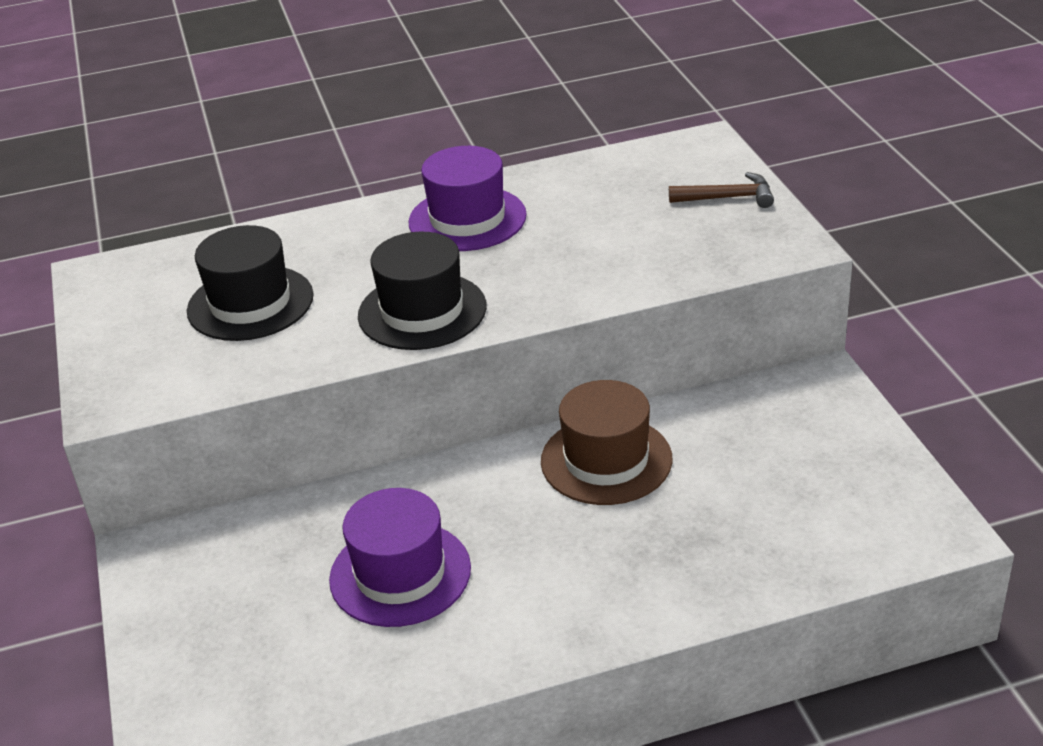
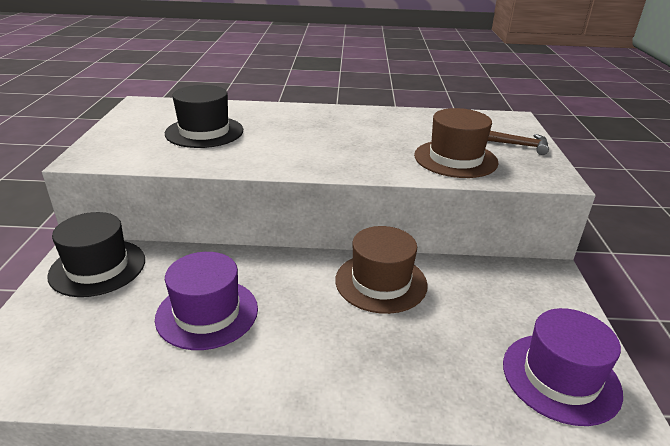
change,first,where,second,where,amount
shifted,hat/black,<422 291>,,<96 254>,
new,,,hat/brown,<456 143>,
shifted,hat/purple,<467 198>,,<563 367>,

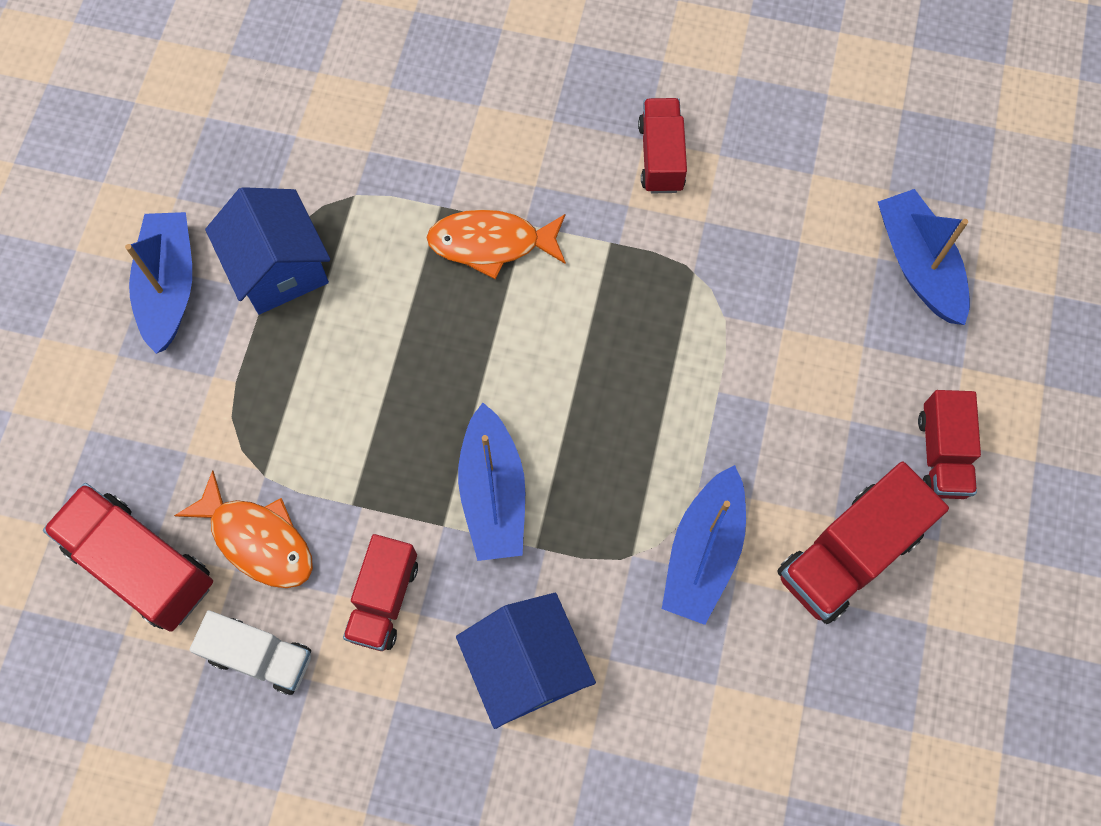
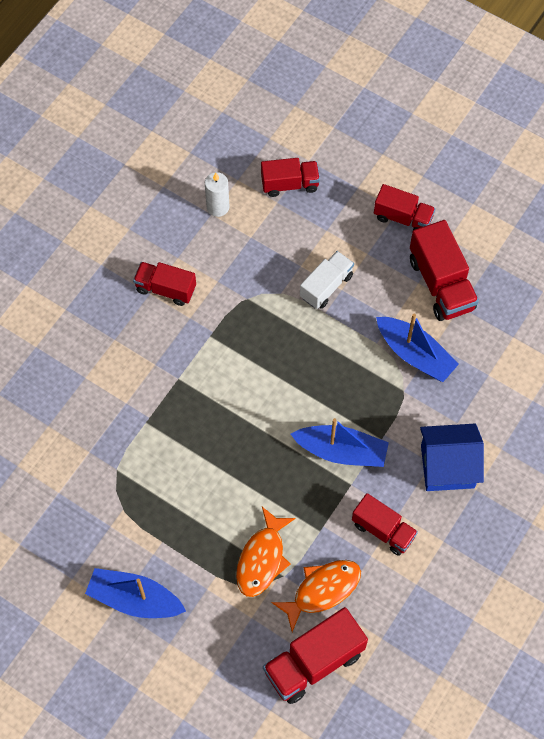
change,first,where,second,where,amount
new,,,candle/white,<217 194>,
shifted,fish/orange,<496 244>,,<266 552>,
swapped,boat/blue,<924 257>,truck/red,<290 177>,
shifted,truck/white,<250 652>,,<327 280>,
gone,house/blue,<267 251>,,,

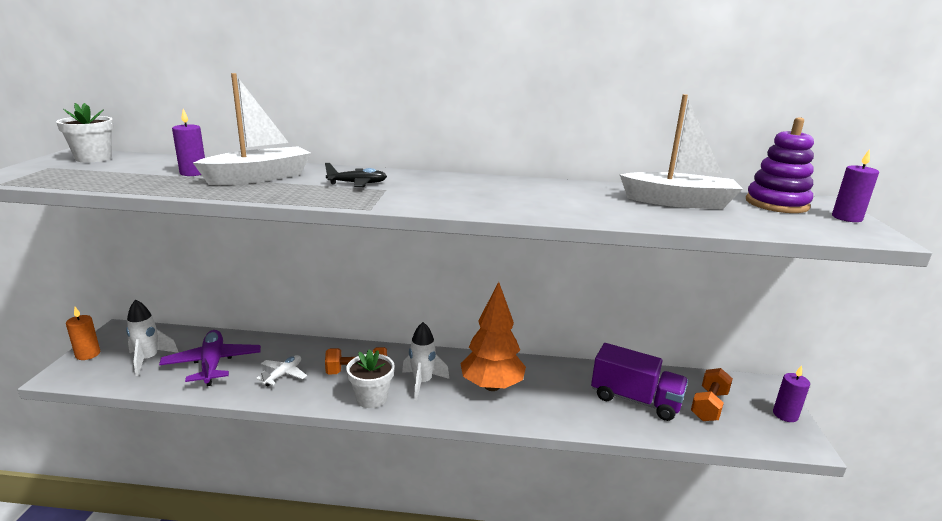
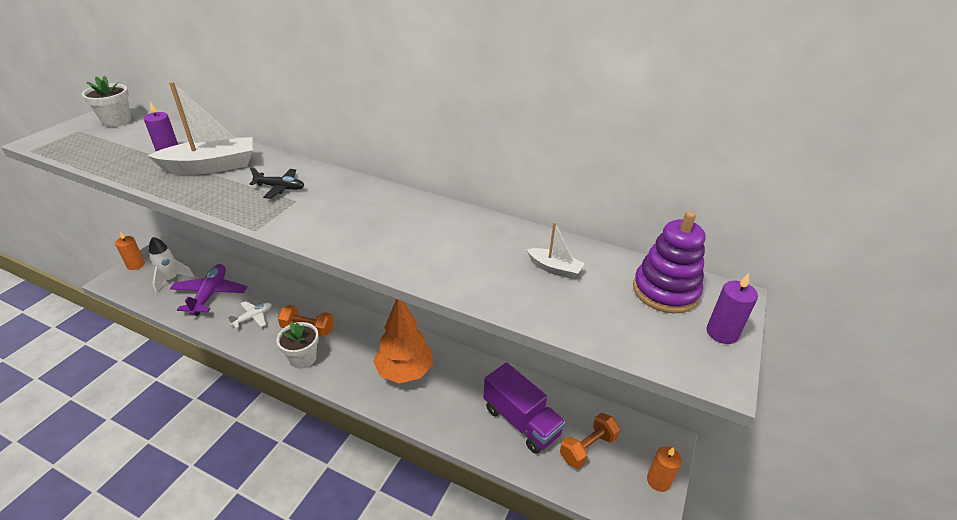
change,first,where,second,where,amount
scaled,boat/white,<681 151>,,<556 250>,x0.49
repainted,candle/purple,<791 393>,candle/orange,<664 469>,
gone,rocket/white,<425 361>,,,

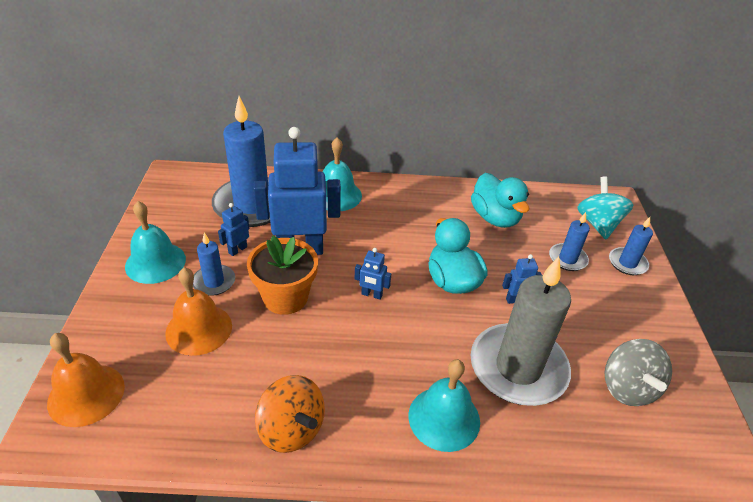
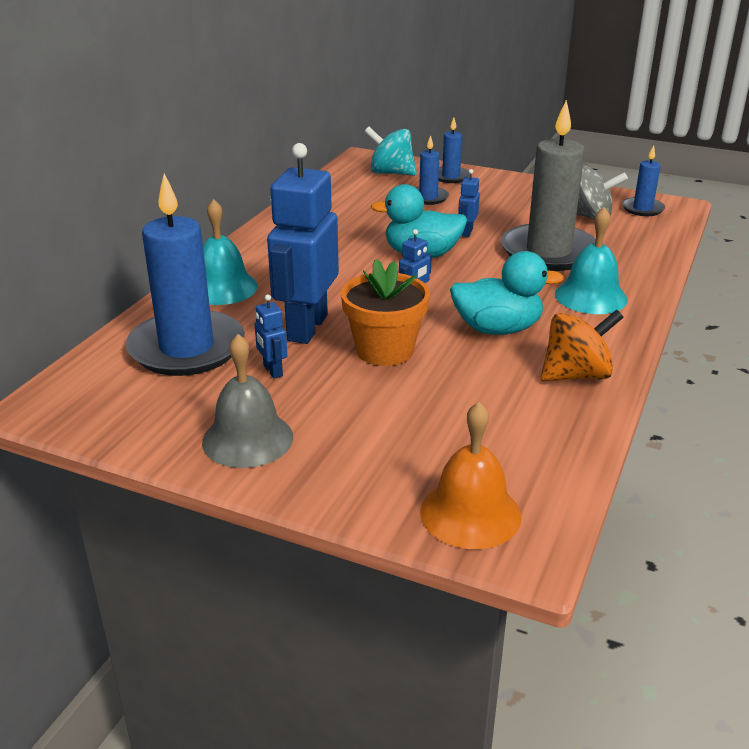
change,first,where,second,where,amount
repainted,bell/turquoise,<155 242>,bell/grey,<247 401>,
shifted,duck/turquoise,<500 200>,,<507 293>,
shifted,candle/blue,<214 264>,,<643 180>,
gone,bell/orange,<198 311>,,,

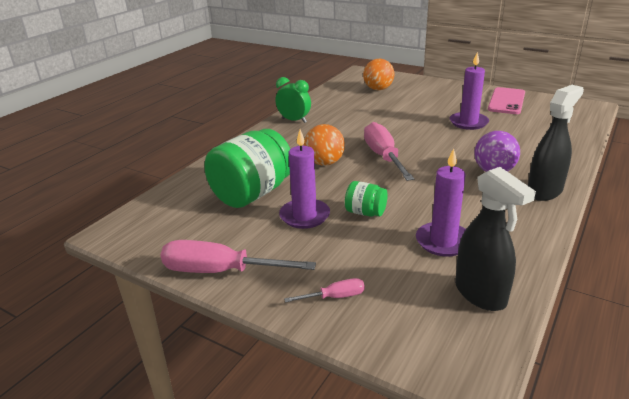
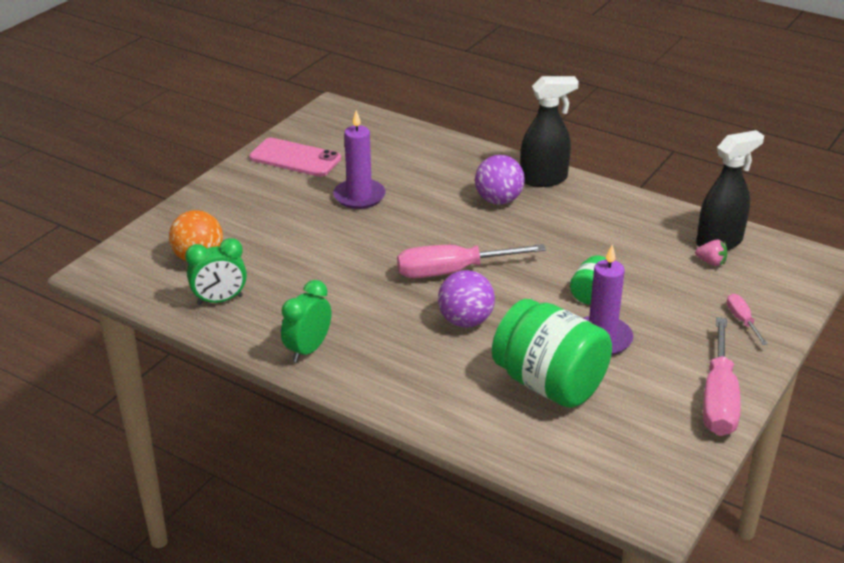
change,first,where,second,where,amount
new,,,clock/green,<216 271>,
repainted,ball/orange,<324 145>,ball/purple,<466 298>,
rotated,spray bottle/black,<556 143>,,<549 131>,120 degrees clockwise
new,,,strawberry/pink,<711 253>,
gone,candle/purple,<441 202>,,,

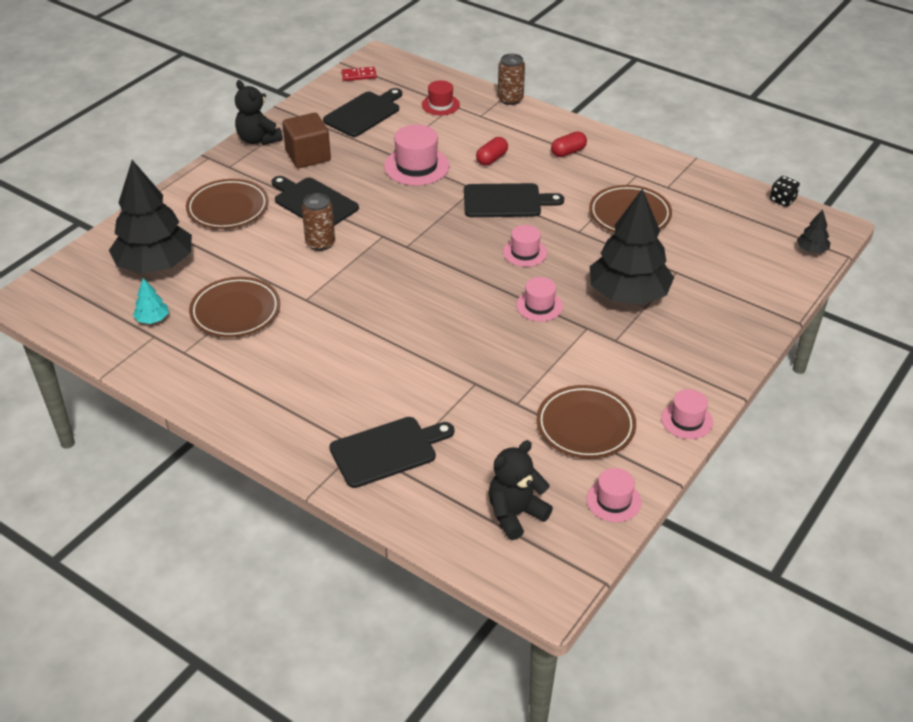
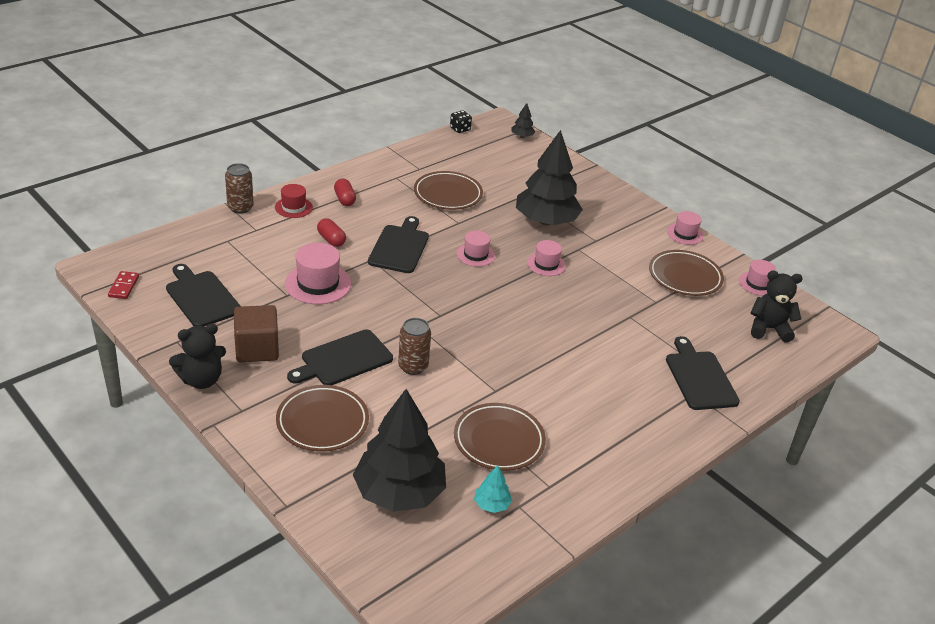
change,first,where,second,where,amount
shifted,hat/red,<441 97>,,<294 201>,
rotated,teddy bear/black,<520 490>,,<777 307>,120 degrees clockwise

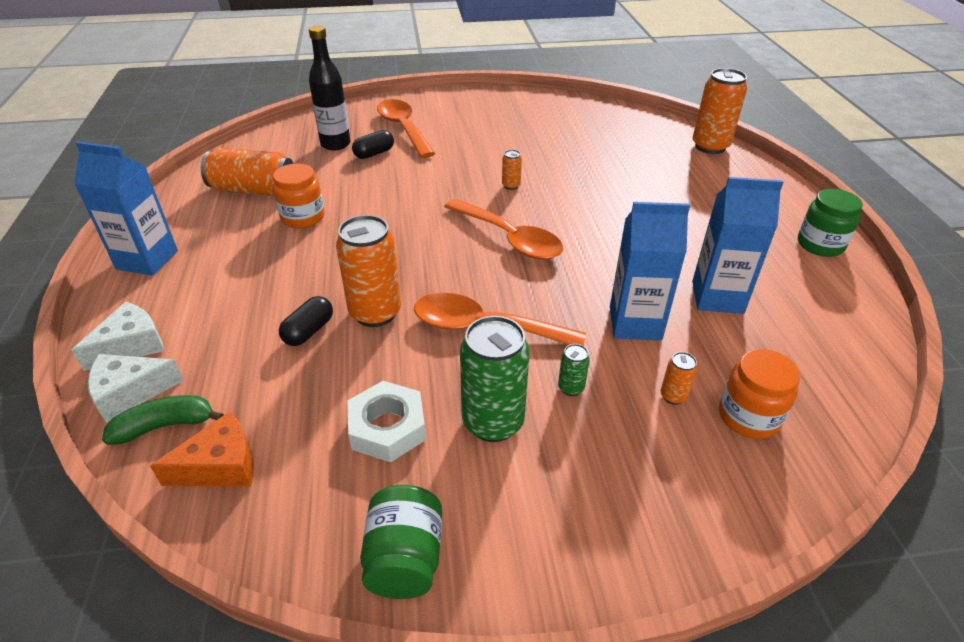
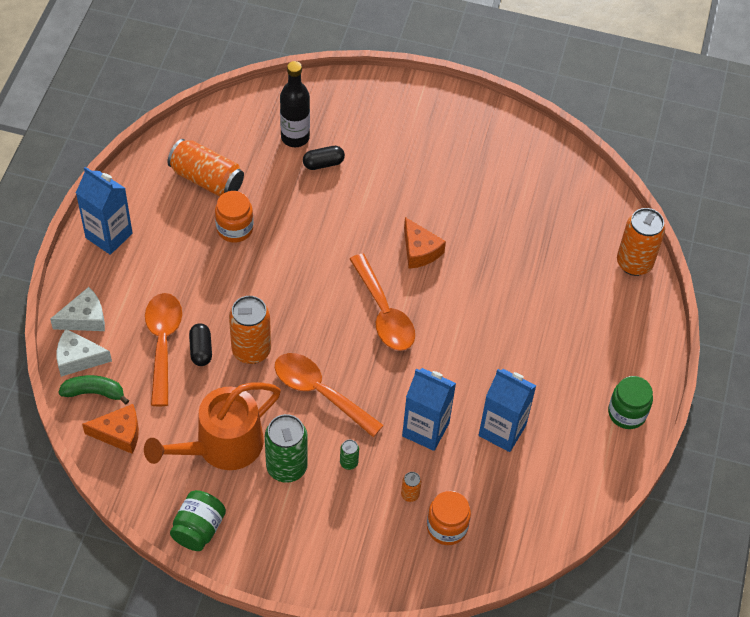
change,first,where,second,where,amount
swapped,nut/white,<387 422>,watering can/orange,<212 426>,
shifted,spoon/orange,<406 128>,,<163 349>,
rotated,capsule/black,<306 321>,,<200 344>,60 degrees counterclockwise
swapped,can/orange,<512 170>,cheese/orange,<425 243>,

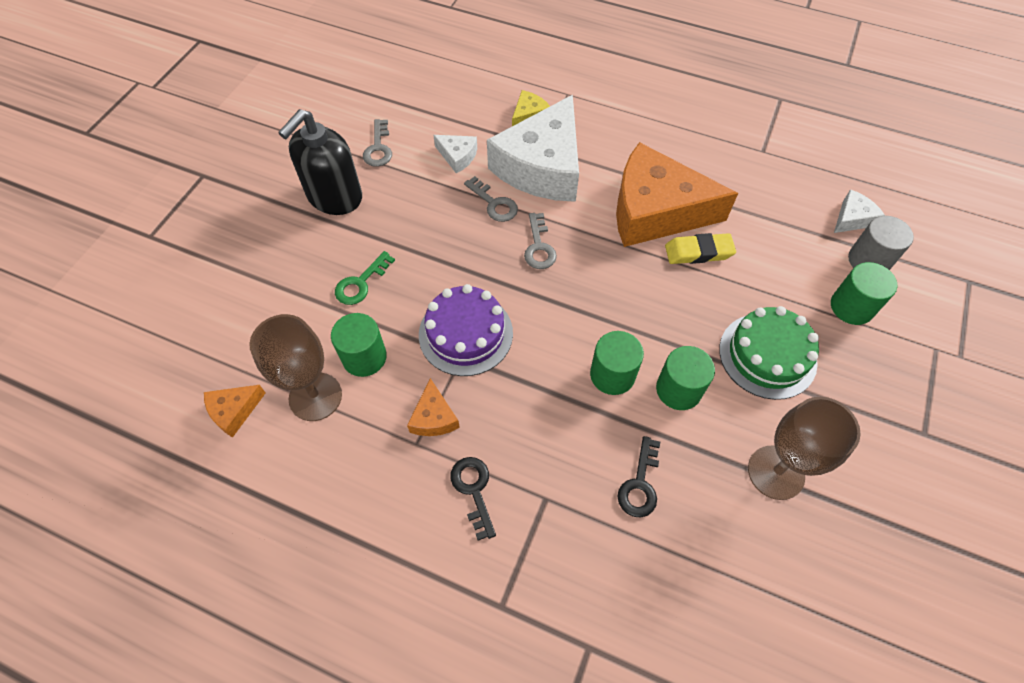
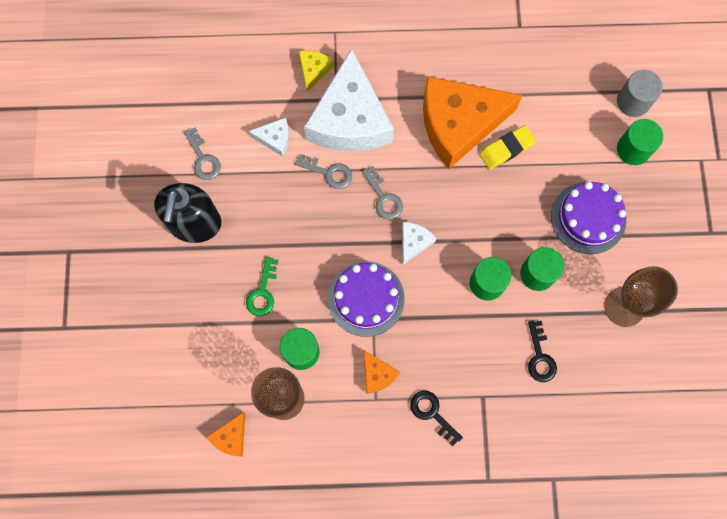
change,first,where,second,where,amount
shifted,cheese/white,<859 211>,,<419 243>,
repainted,cake/green,<769 353>,cake/purple,<588 218>,

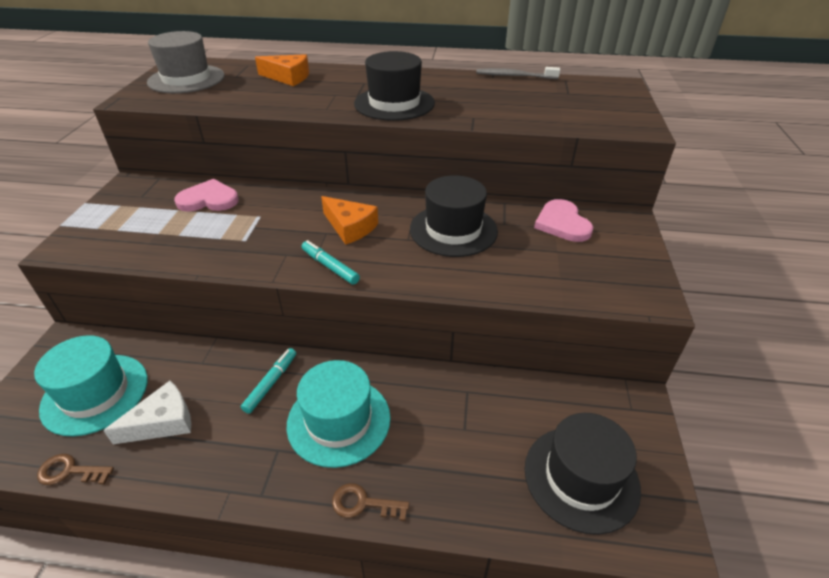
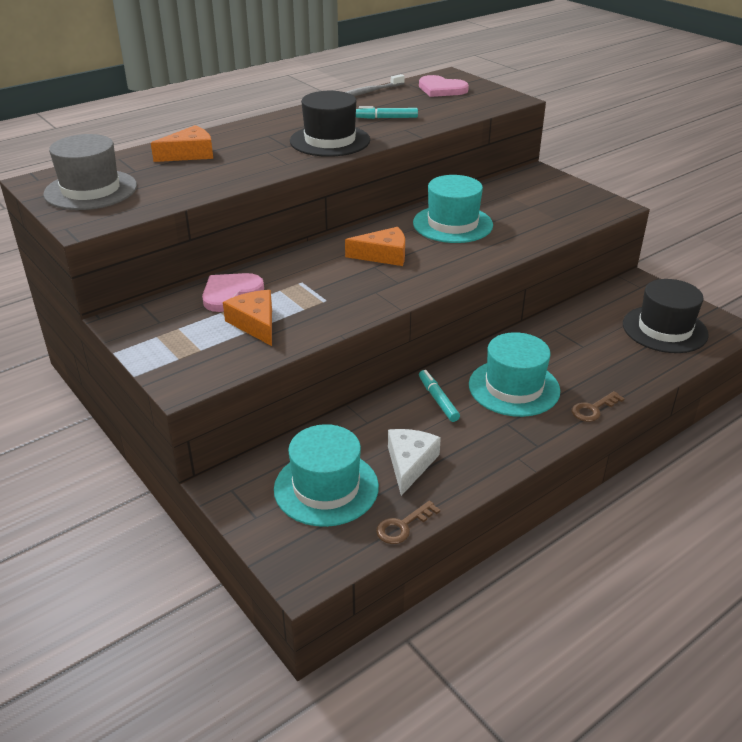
change,first,where,second,where,amount
new,,,cheese/orange,<247 318>,
shifted,marker/turquoise,<330 262>,,<387 112>,
repainted,hat/black,<454 216>,hat/turquoise,<453 209>,
shifted,heart/pink,<563 220>,,<444 86>,

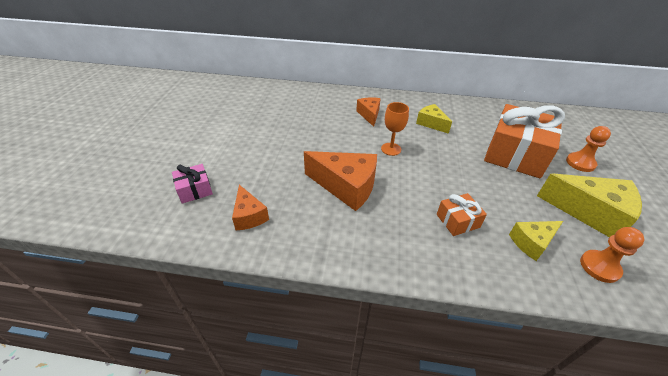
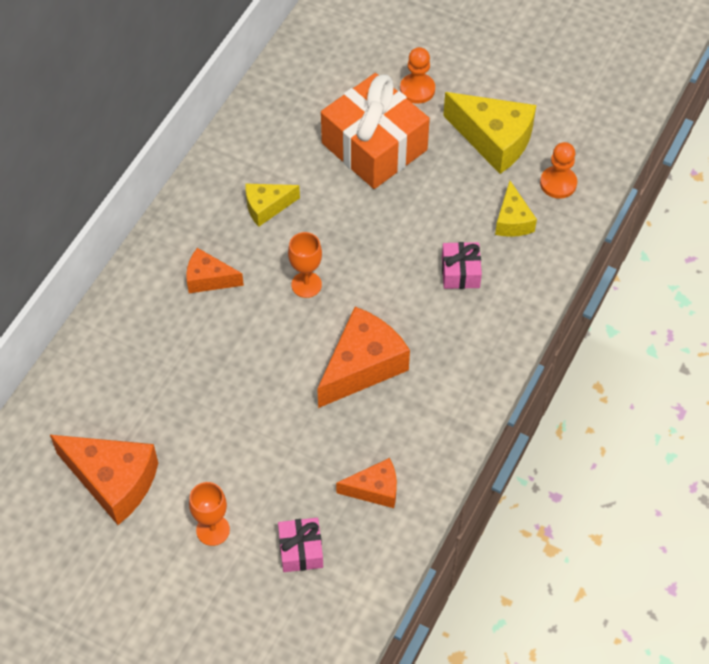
change,first,where,second,where,amount
new,,,cheese/orange,<104 480>,
new,,,goblet/orange,<209 514>,
repainted,gift/orange,<462 214>,gift/pink,<462 265>,
rotated,cheese/yellow,<589 205>,,<489 133>,75 degrees clockwise

